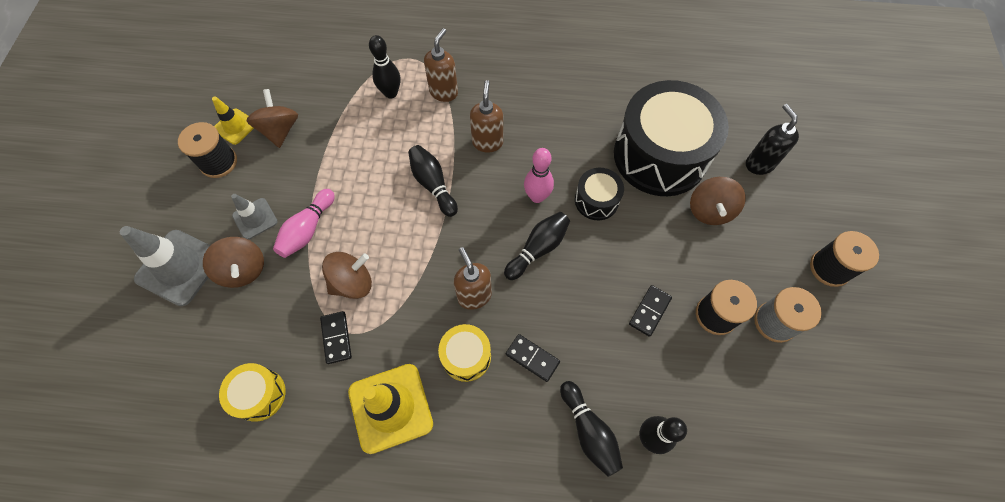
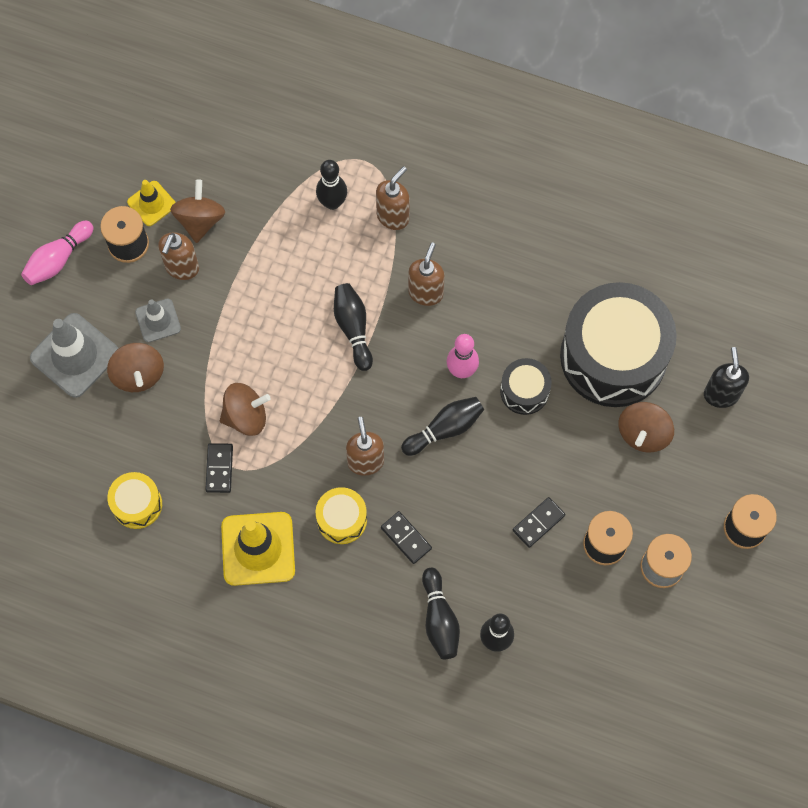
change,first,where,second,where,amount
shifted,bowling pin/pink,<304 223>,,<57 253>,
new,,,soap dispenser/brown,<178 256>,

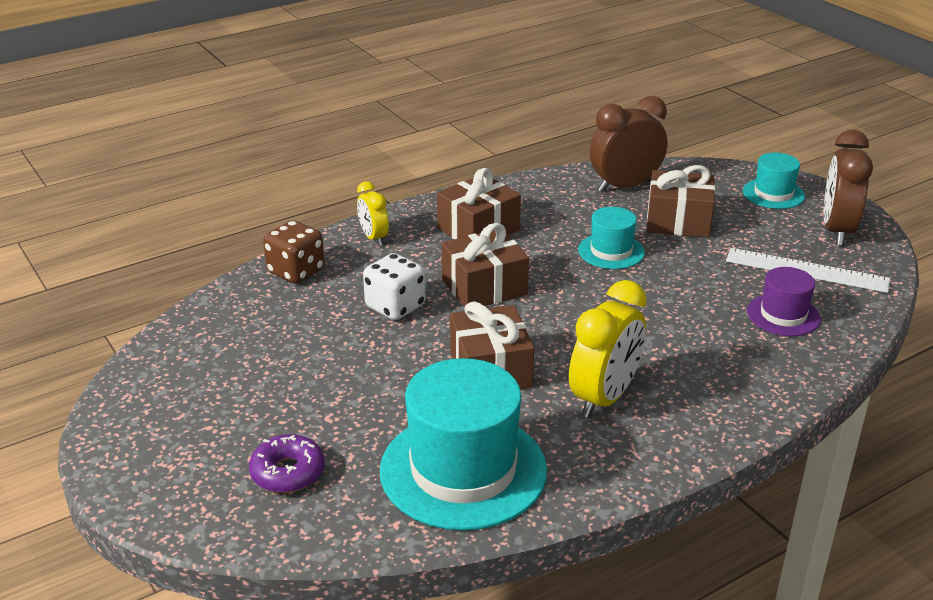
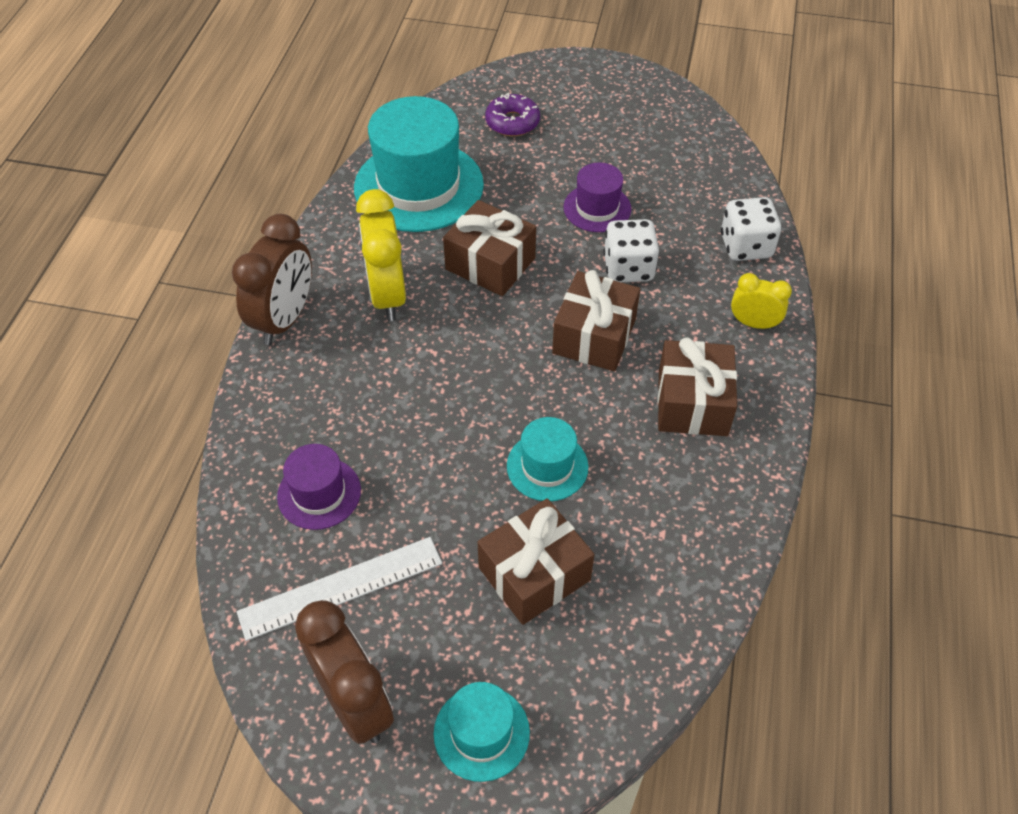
change,first,where,second,where,amount
shifted,clock/brown,<628 144>,,<272 279>,
new,,,hat/purple,<597 197>,
repainted,dice/brown,<294 252>,dice/white,<751 229>,

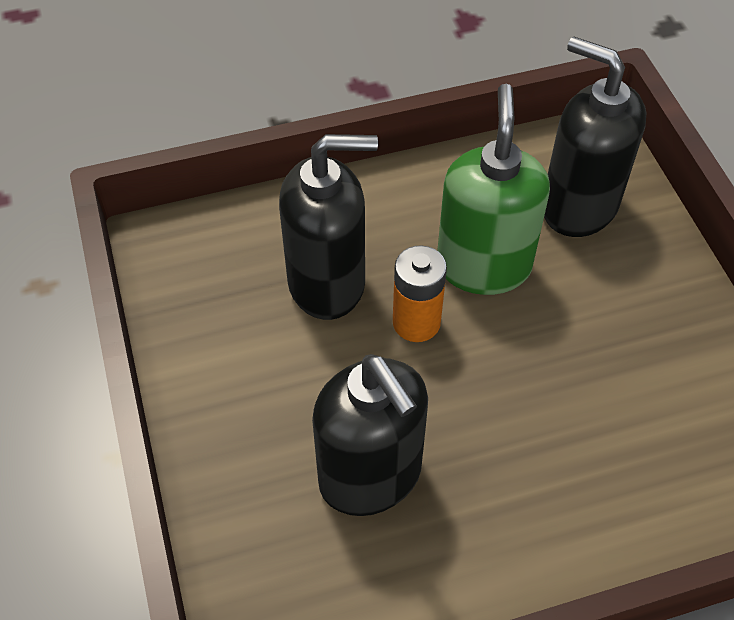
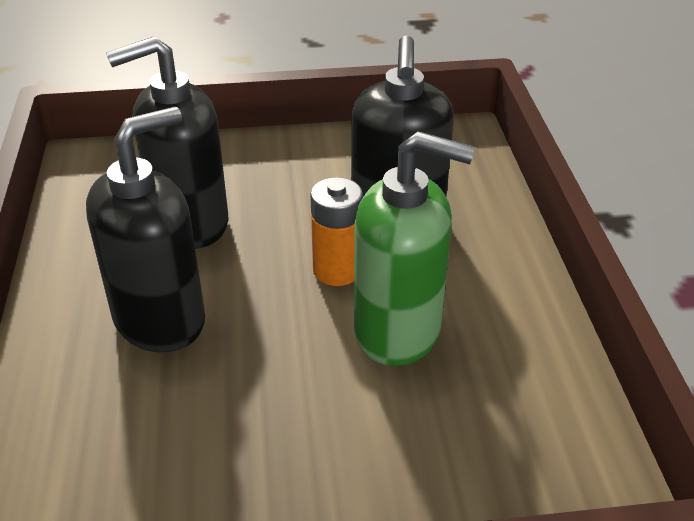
change,first,where,second,where,amount
shifted,soap dispenser/black,<595 136>,,<145 230>,

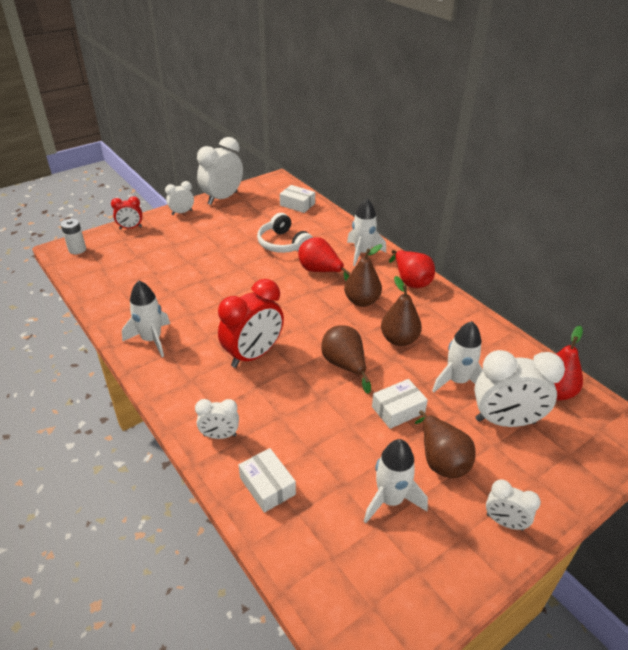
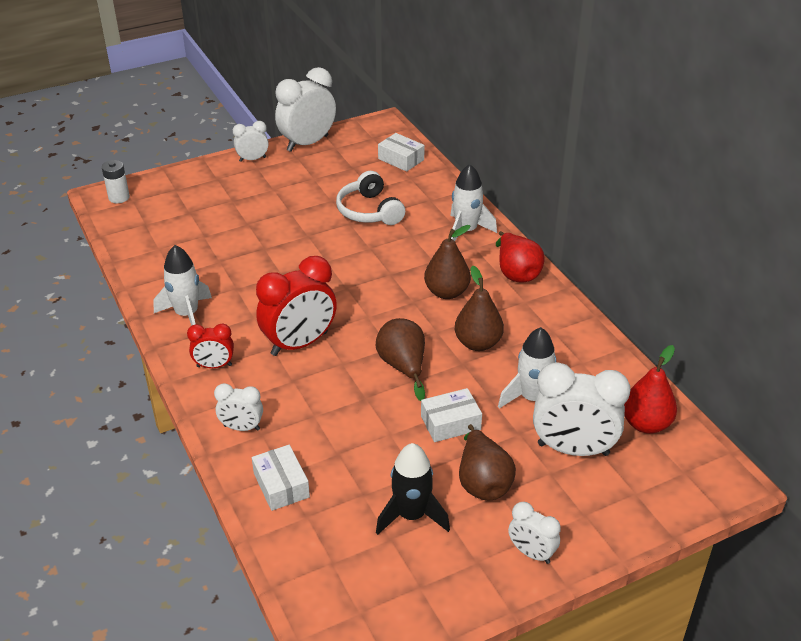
change,first,where,second,where,amount
shifted,clock/red,<126 212>,,<210 346>,
repainted,rocket/white,<396 481>,rocket/black,<413 489>,
gone,pear/red,<324 259>,,,

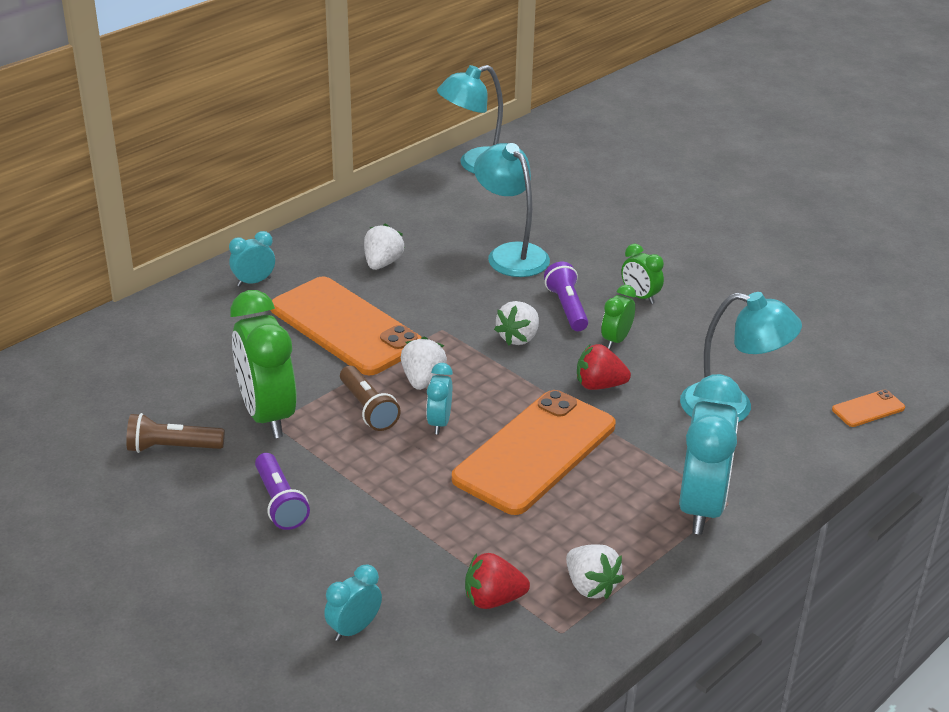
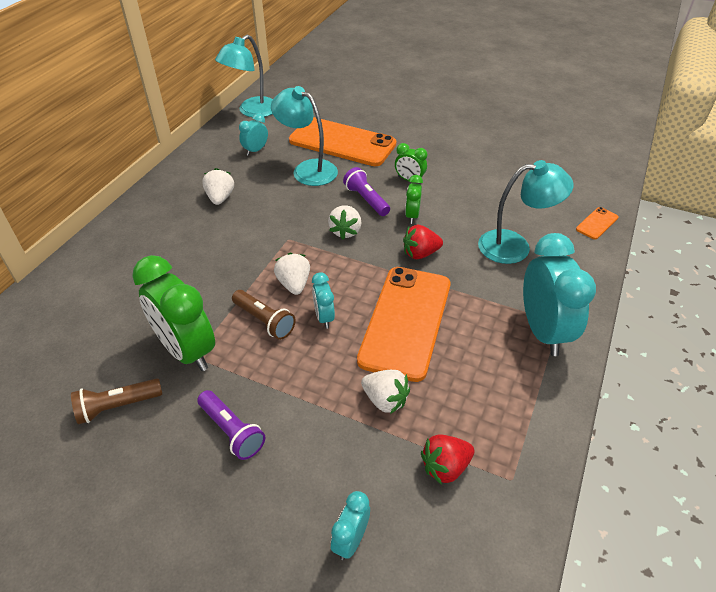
change,first,where,second,where,amount
shifted,clock/turquoise,<252 259>,,<253 135>,
shifted,phone/orange,<346 325>,,<342 141>,
shifted,strawberry/white,<595 571>,,<385 392>,

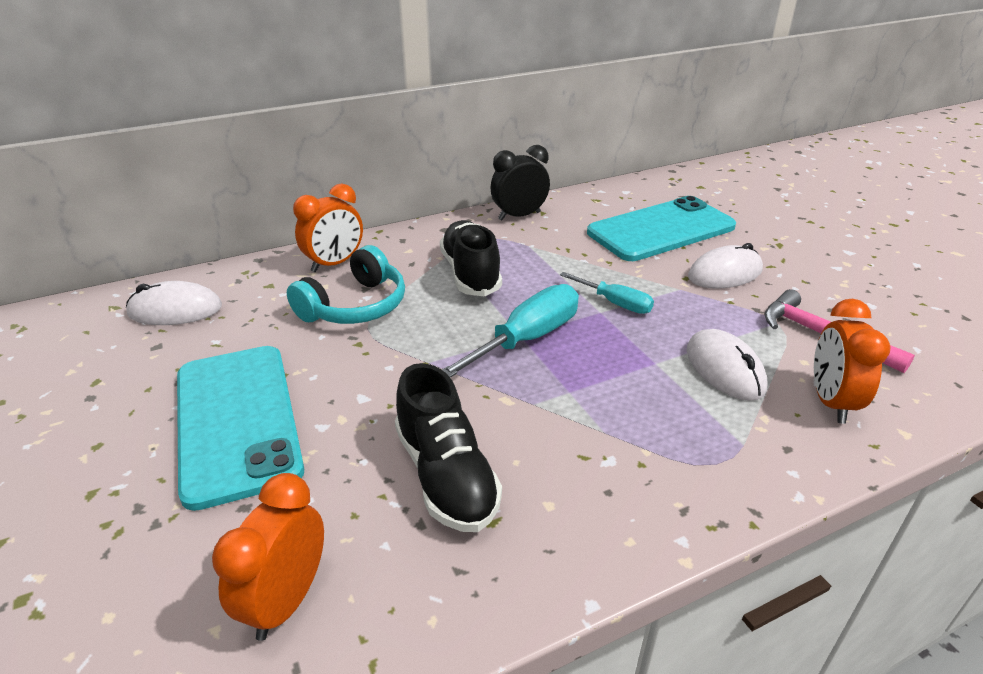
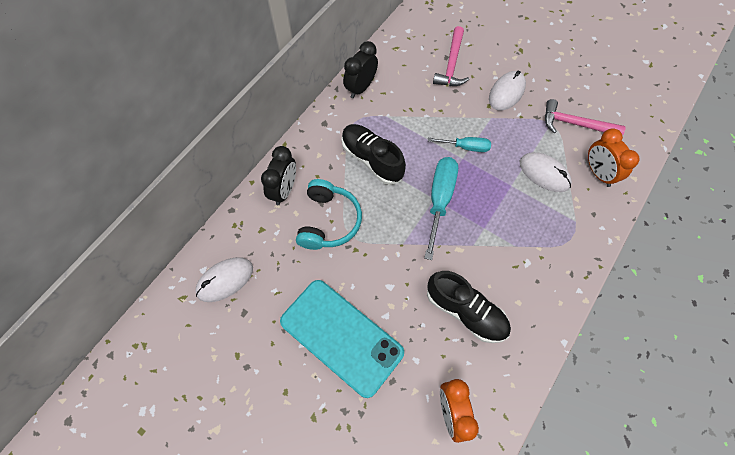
change,first,where,second,where,amount
repainted,clock/orange,<328 228>,clock/black,<278 175>,
swapped,phone/turquoise,<661 228>,hammer/pink,<451 56>,

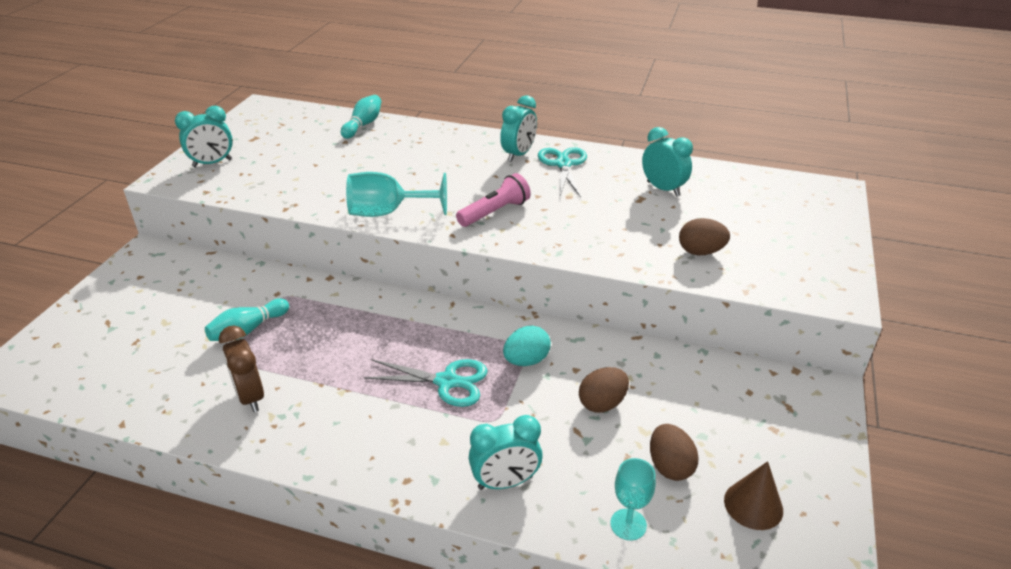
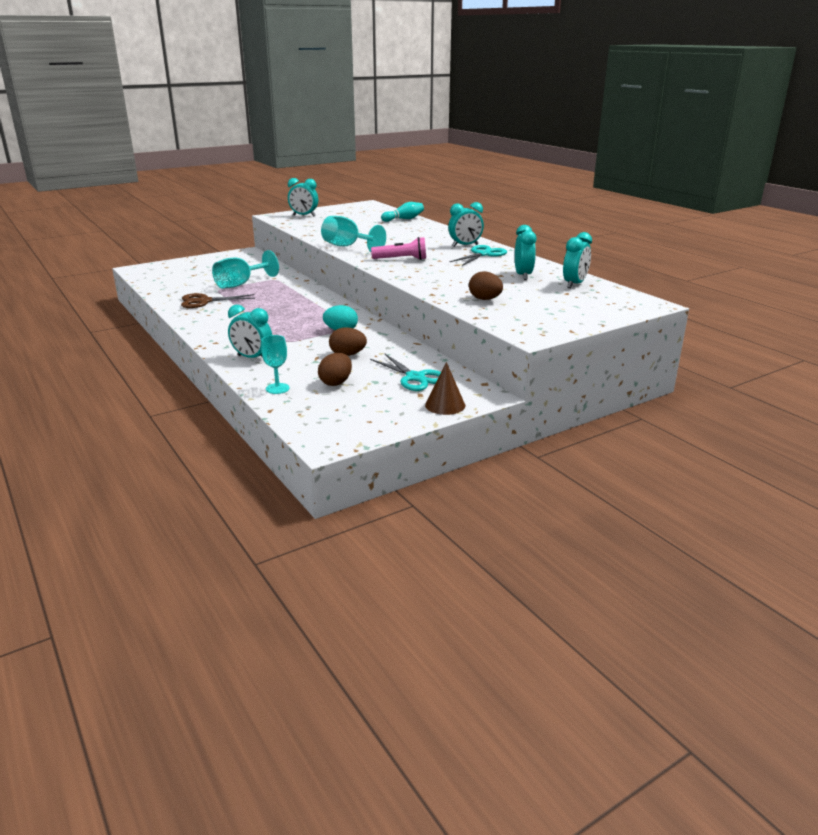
change,first,where,second,where,amount
swapped,clock/brown,<241 369>,scissors/brown,<218 300>,
swapped,bowling pin/turquoise,<247 319>,goblet/turquoise,<245 269>,
shifted,scissors/turquoise,<425 383>,,<405 372>,
shifted,cone/brown,<753 495>,,<445 388>,
new,,,clock/turquoise,<577 260>,

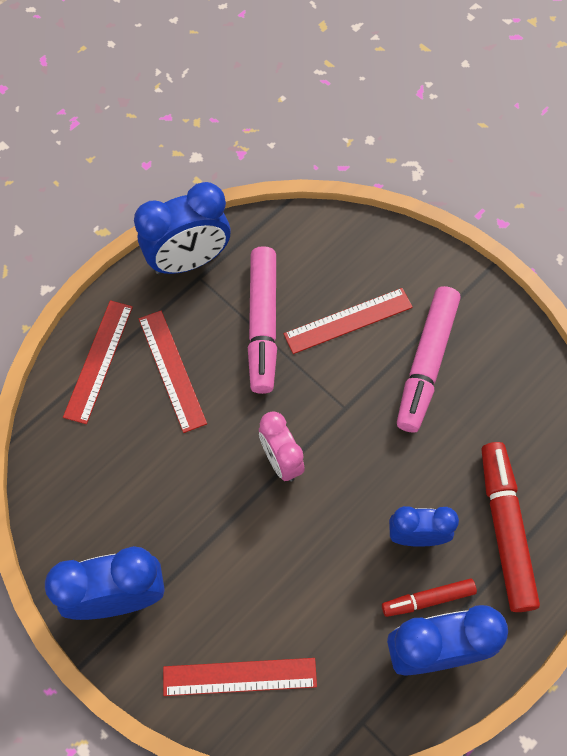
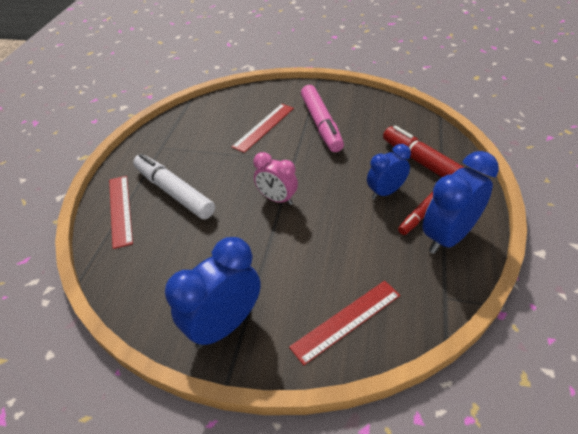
change,first,where,second,where,amount
swapped,ruler/red,<173 371>,marker/white,<174 186>,
gone,clock/blue,<182 228>,,,
gone,marker/pink,<262 320>,,,

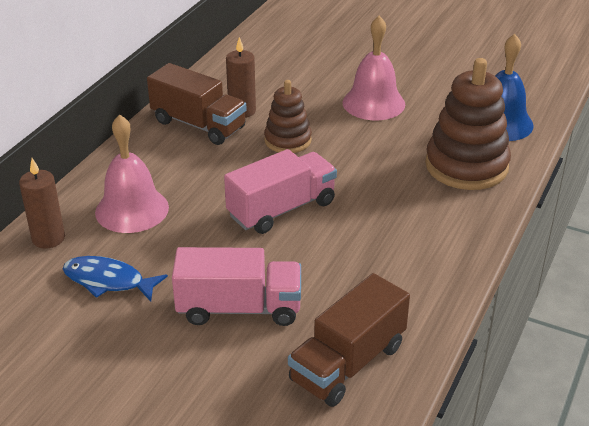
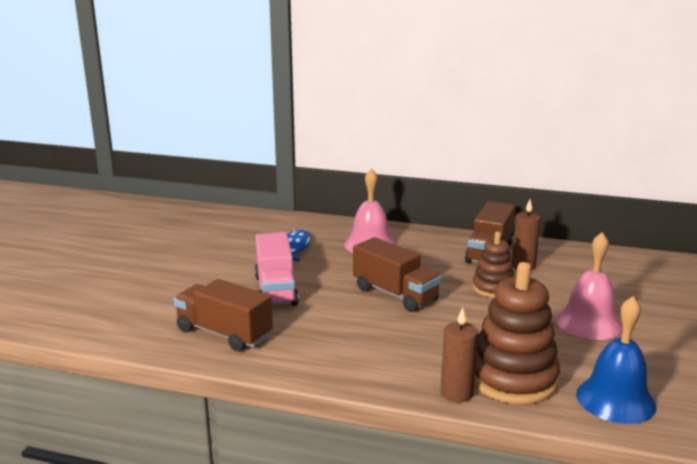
change,first,where,second,where,amount
repainted,truck/pink,<280 191>,truck/brown,<397 274>,
shifted,candle/brown,<42 203>,,<459 354>,

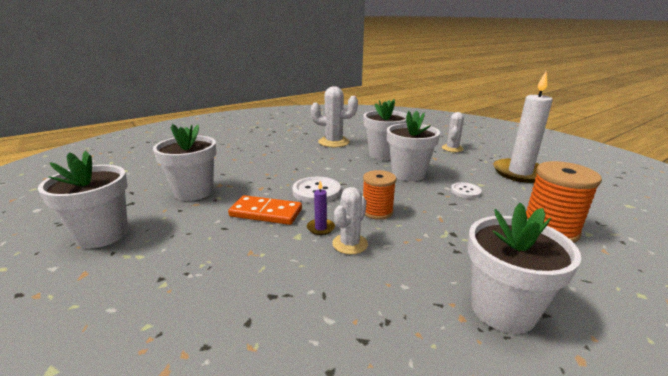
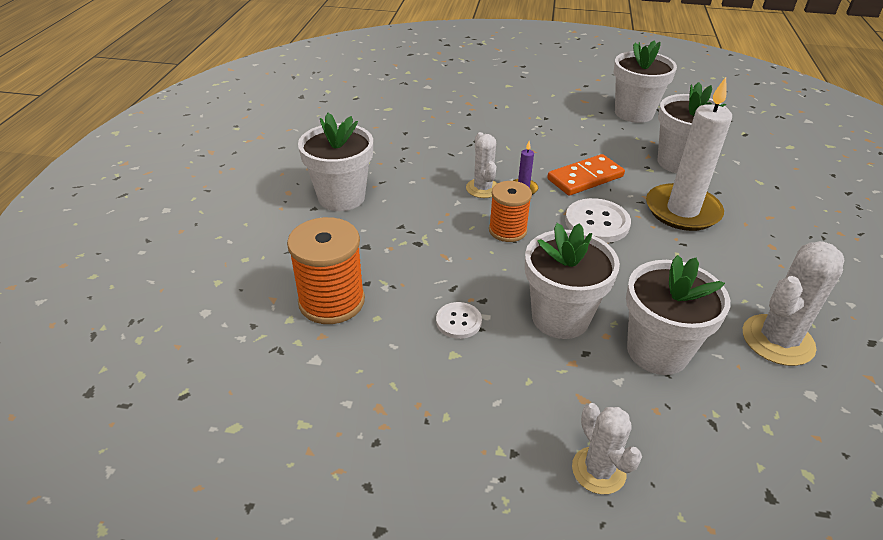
change,first,where,second,where,amount
shifted,candle/white,<523 127>,,<689 154>,

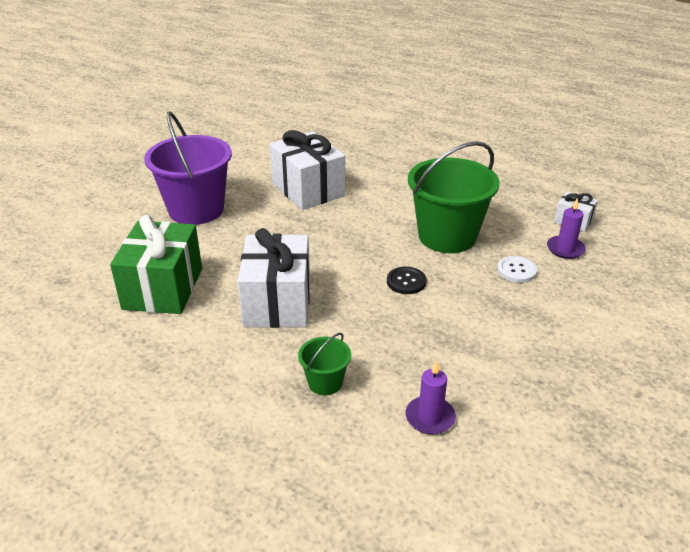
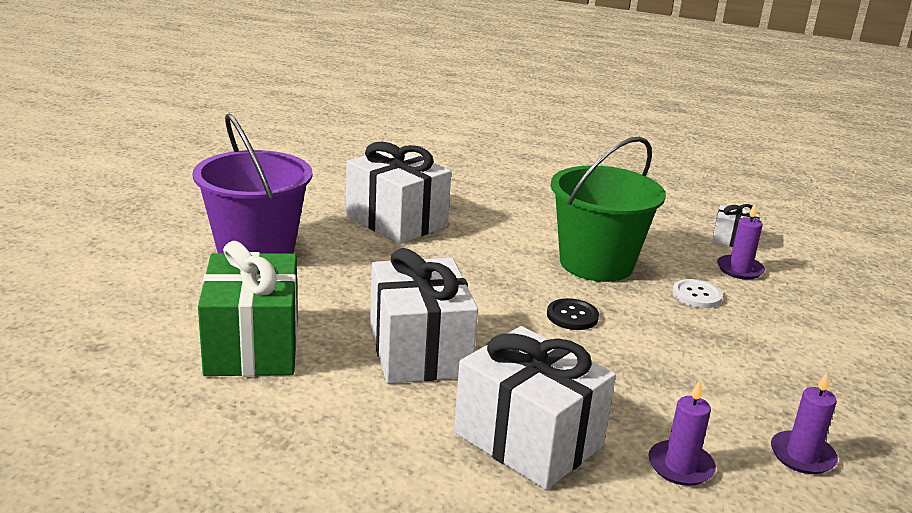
change,first,where,second,where,amount
swapped,bucket/green,<324 364>,gift/white,<535 408>,
new,,,candle/purple,<804 422>,

